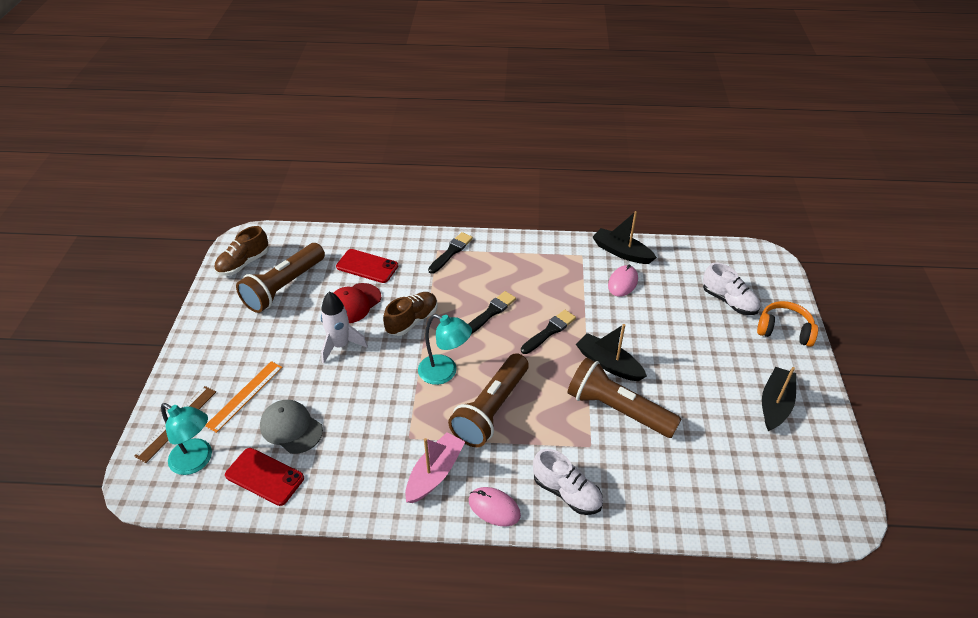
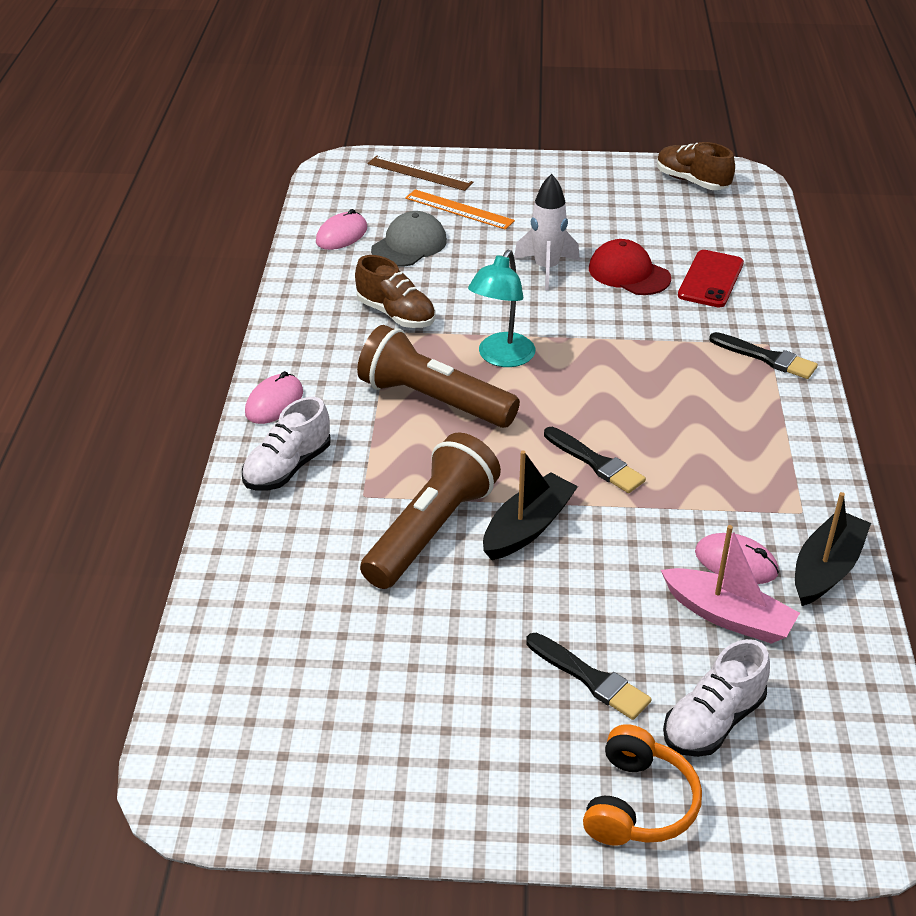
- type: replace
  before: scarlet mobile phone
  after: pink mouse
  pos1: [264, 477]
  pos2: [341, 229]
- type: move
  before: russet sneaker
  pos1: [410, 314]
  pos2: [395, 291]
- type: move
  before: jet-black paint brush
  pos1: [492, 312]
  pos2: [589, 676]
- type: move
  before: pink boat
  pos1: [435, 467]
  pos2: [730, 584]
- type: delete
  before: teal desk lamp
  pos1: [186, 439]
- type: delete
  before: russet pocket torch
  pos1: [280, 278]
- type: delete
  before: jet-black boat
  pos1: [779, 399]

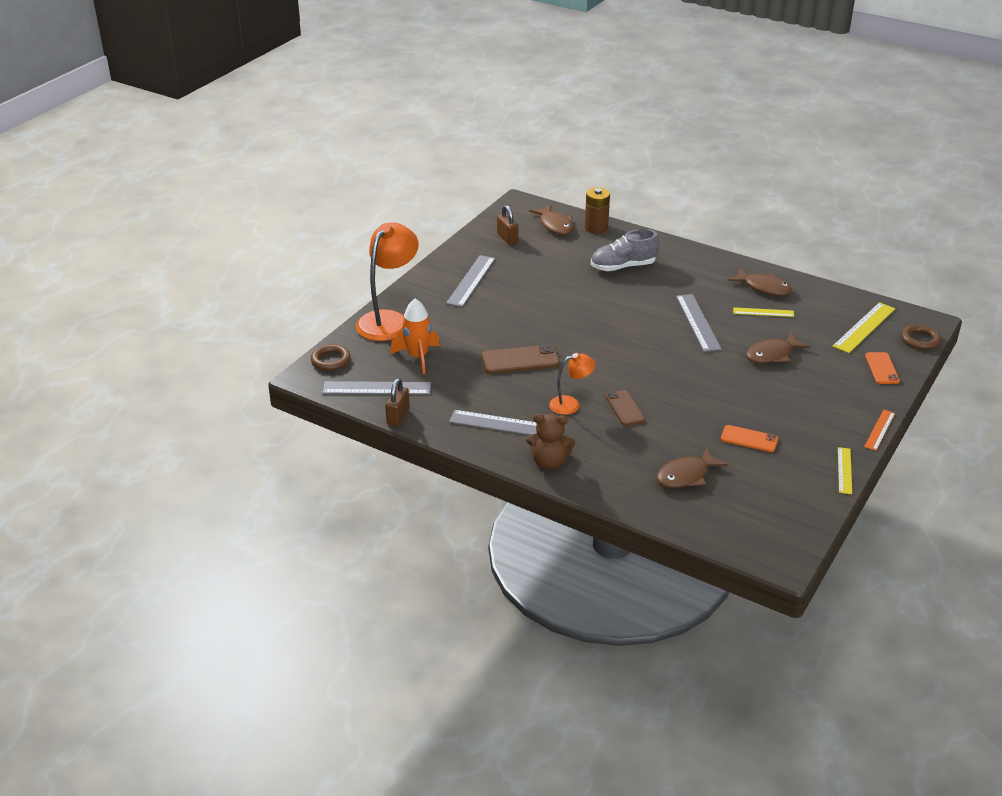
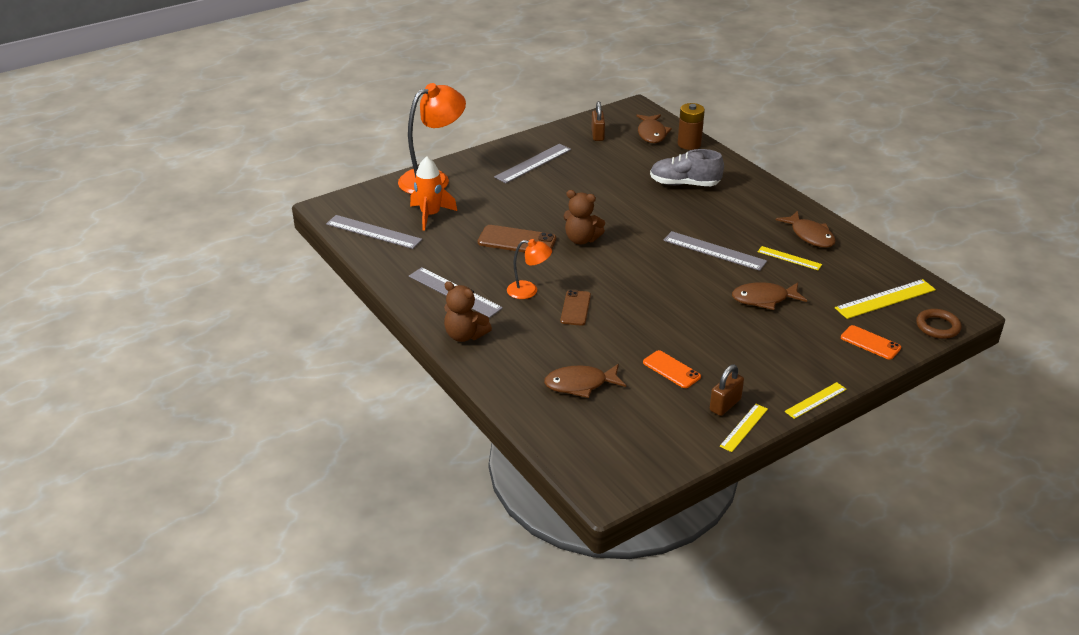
- type: insert
  after: russet teddy bear
  pos2: [584, 217]
- type: rotate
  before: grey straightedge
  pos1: [699, 323]
  pos2: [715, 251]
  turn: -75
- type: move
  before: russet small lock
  pos1: [397, 402]
  pos2: [727, 390]
- type: recolor
  before: orange-coloured straightedge
  after: yellow straightedge
  pos1: [879, 430]
  pos2: [815, 400]
- type: rotate
  before: orange-coloured mobile phone
  pos1: [882, 368]
  pos2: [871, 342]
  turn: -75
- type: delete
  before: russet torus
  pos1: [331, 357]

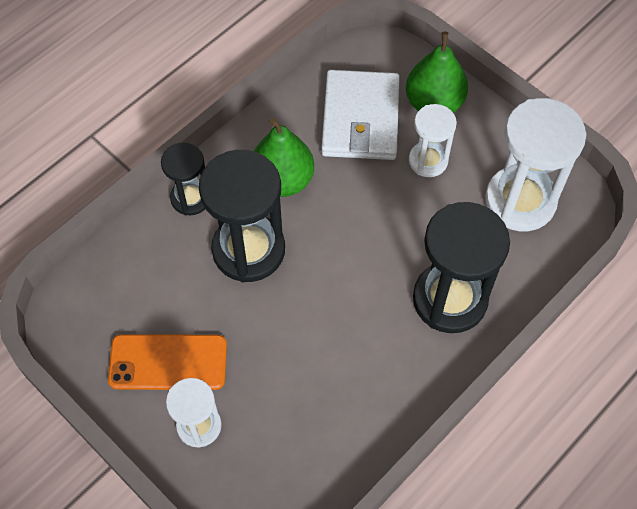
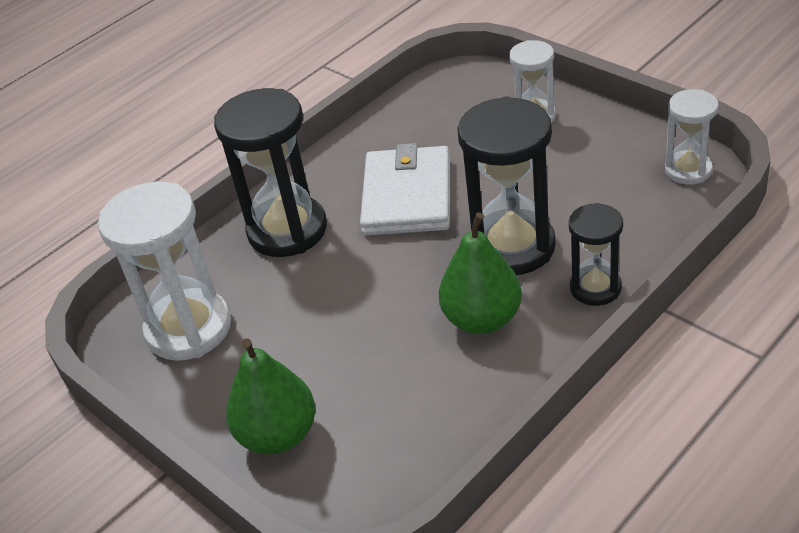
- type: move
  before: white card wallet
  pos1: [360, 115]
  pos2: [405, 189]
- type: move
  before: white sand timer
  pos1: [433, 140]
  pos2: [692, 137]
- type: delete
  before: orange-coloured mobile phone
  pos1: [167, 362]

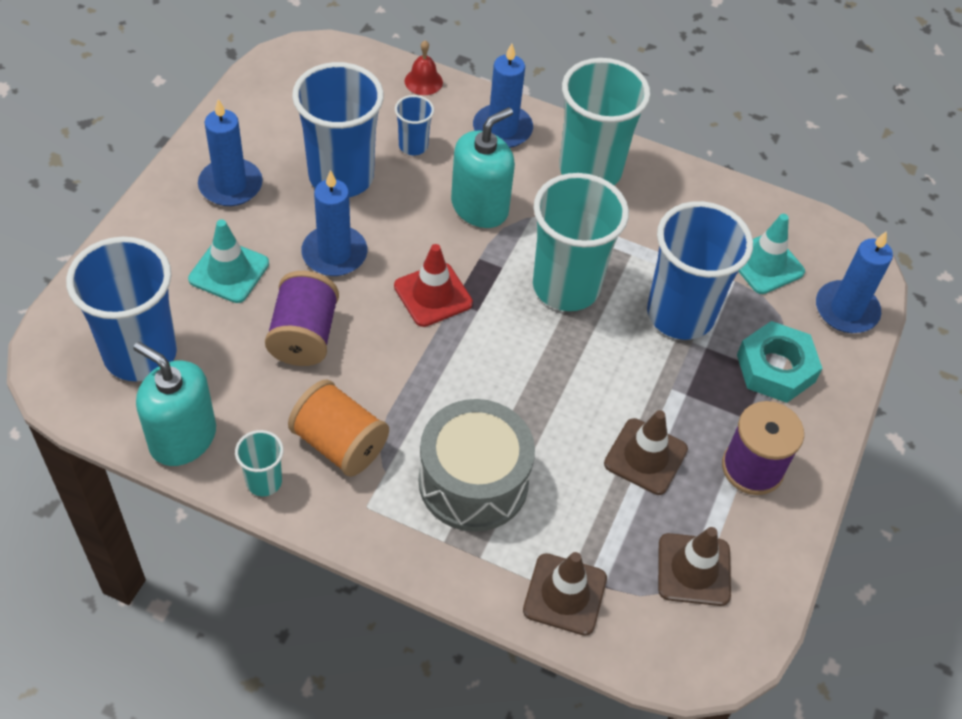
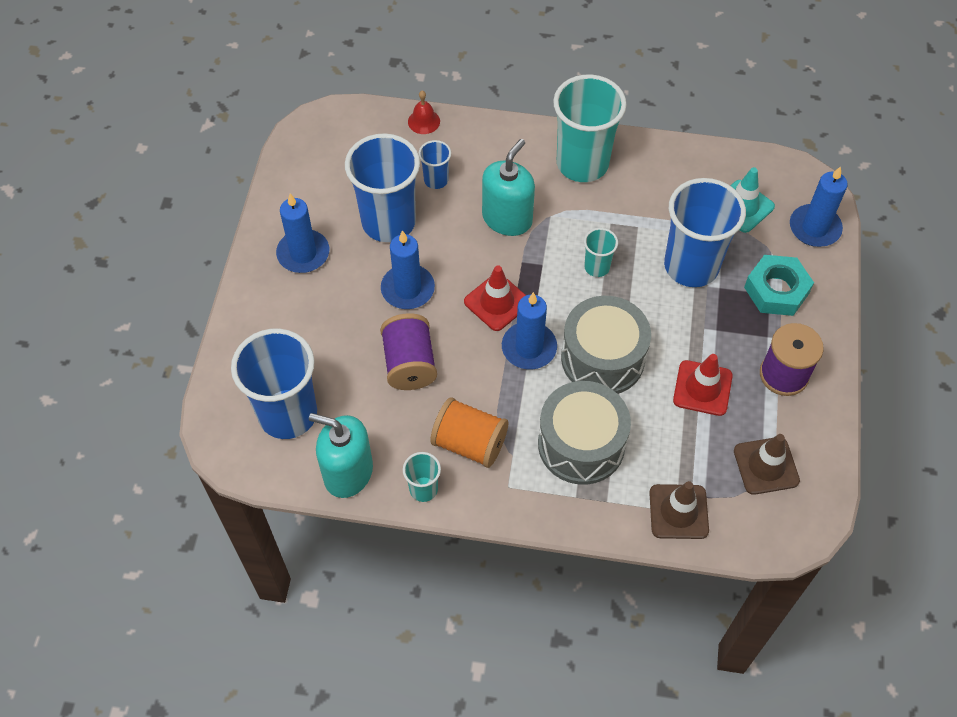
- type: move
  before: royal blue candle
  pos1: [503, 96]
  pos2: [529, 331]
- type: insert
  after: grey drum
  pos2: [606, 345]
- type: resize
  before: teal tumbler
  pos1: [581, 242]
  pos2: [601, 252]
  scale: 0.46
- type: recolor
  before: russet traffic cone
  after: scarlet traffic cone
  pos1: [646, 452]
  pos2: [703, 385]
- type: delete
  before: teal traffic cone
  pos1: [228, 261]

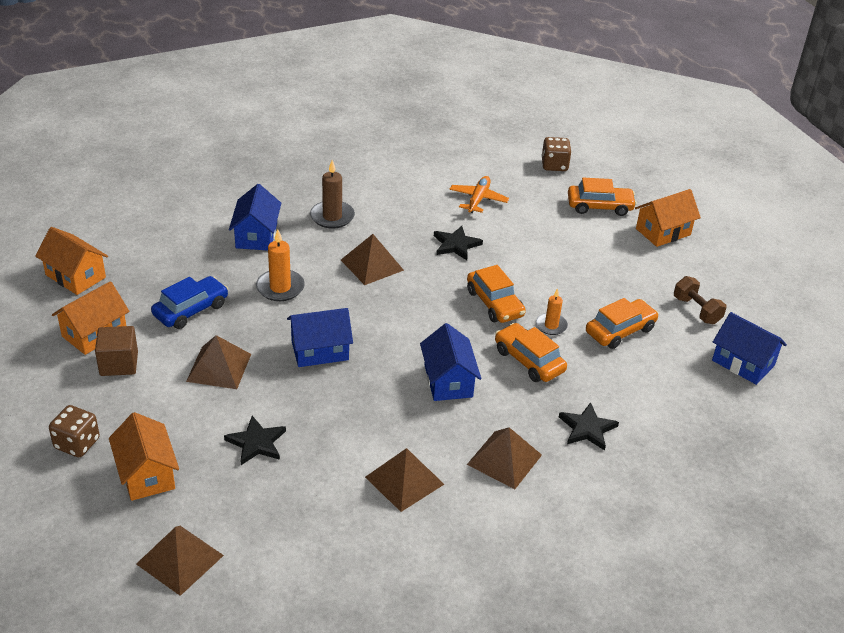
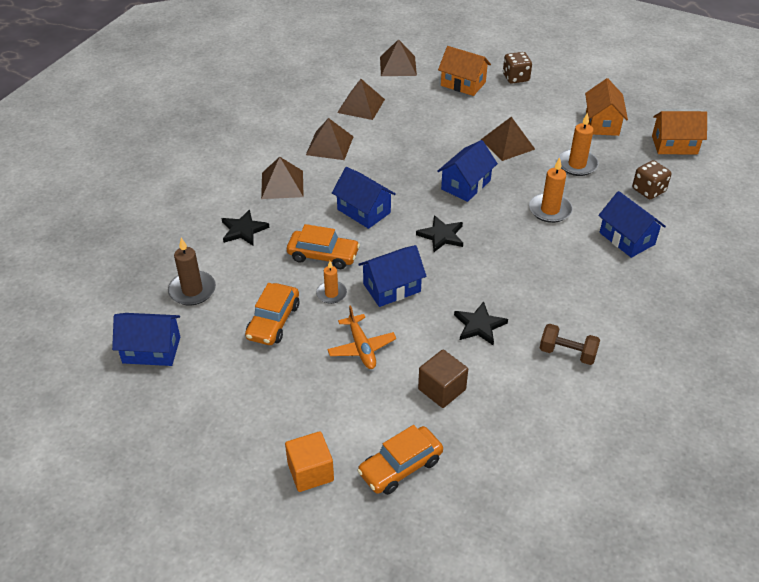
- type: move
  before: russet candle
  pos1: [332, 194]
  pos2: [192, 271]
- type: replace
  before: orange-coloured toy house
  after: orange-coloured solid cube
  pos1: [668, 218]
  pos2: [309, 461]
- type: move
  before: orange-coloured toy plane
  pos1: [479, 194]
  pos2: [361, 337]
- type: move
  before: russet pyramid
  pos1: [372, 259]
  pos2: [361, 99]
- type: replace
  before: orange-coloured car
  after: royal blue toy house
  pos1: [496, 294]
  pos2: [392, 276]
- type: move
  before: jet-black five-pointed star
  pos1: [255, 440]
  pos2: [439, 233]
- type: move
  before: russet solid cube
  pos1: [116, 351]
  pos2: [443, 379]
- type: move
  before: russet free weight
  pos1: [700, 300]
  pos2: [570, 344]
- type: replace
  before: royal blue car
  after: orange-coloured candle
  pos1: [189, 302]
  pos2: [578, 144]
- type: move
  before: russet dice
  pos1: [556, 154]
  pos2: [651, 179]

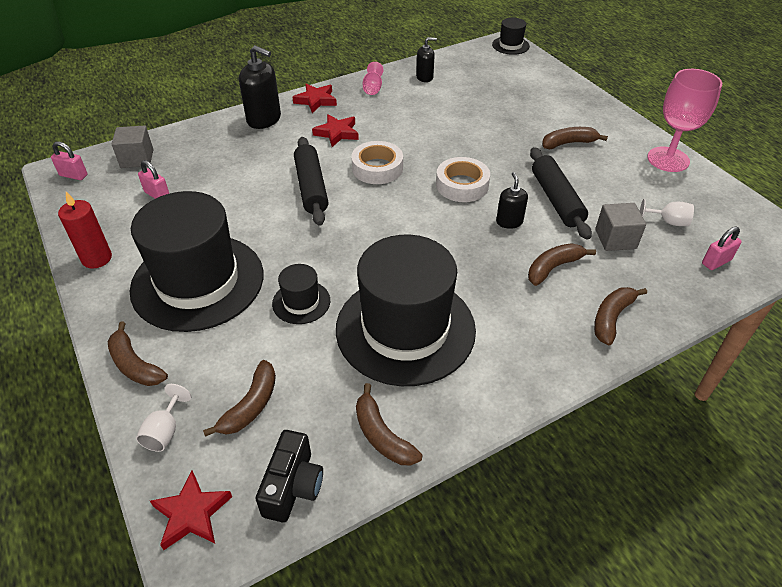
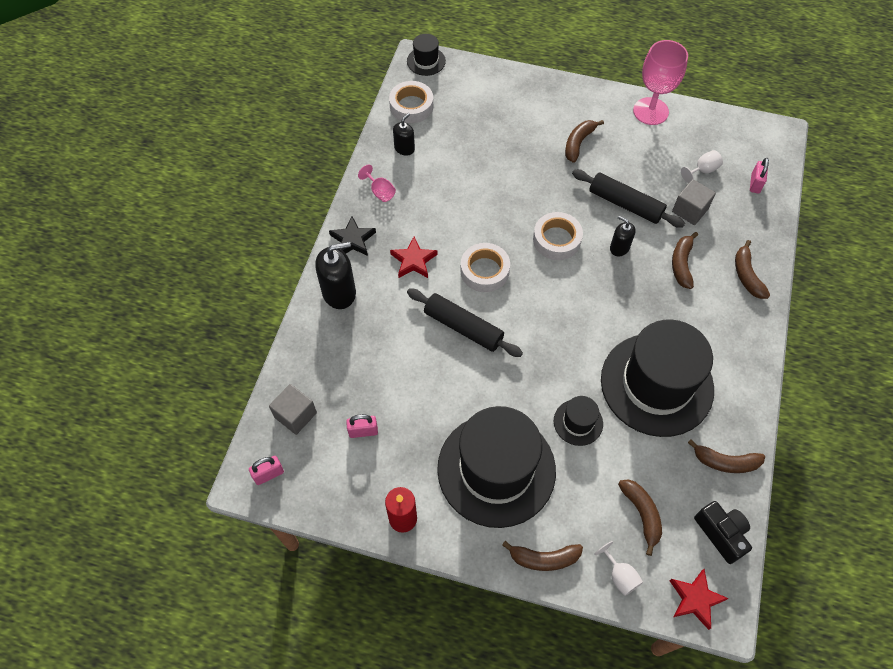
- type: recolor
  before: scarlet five-pointed star
  after: jet-black five-pointed star
  pos1: [314, 98]
  pos2: [352, 236]
- type: insert
  after: white tape
  pos2: [411, 102]

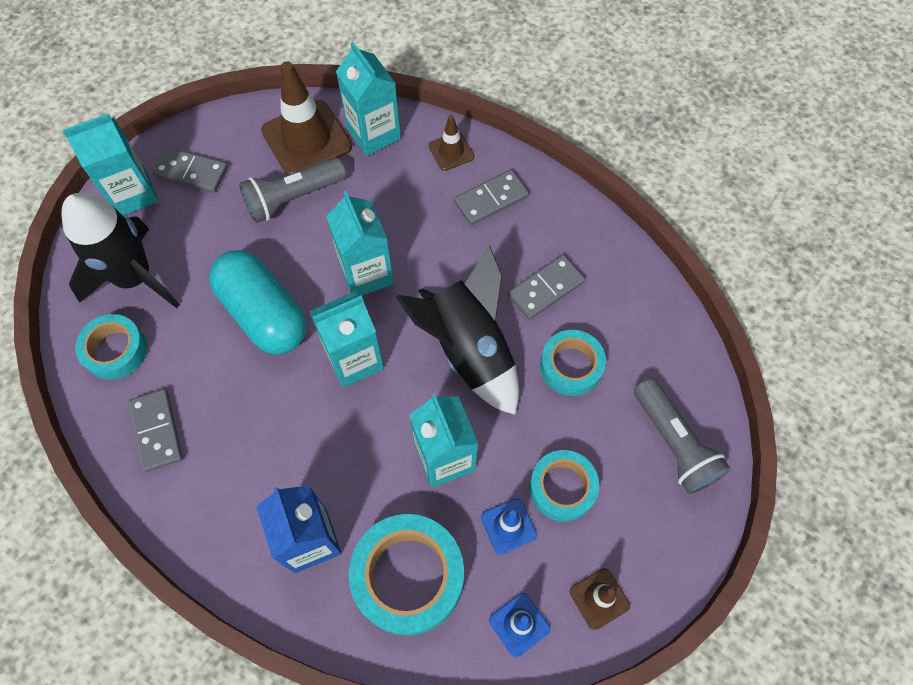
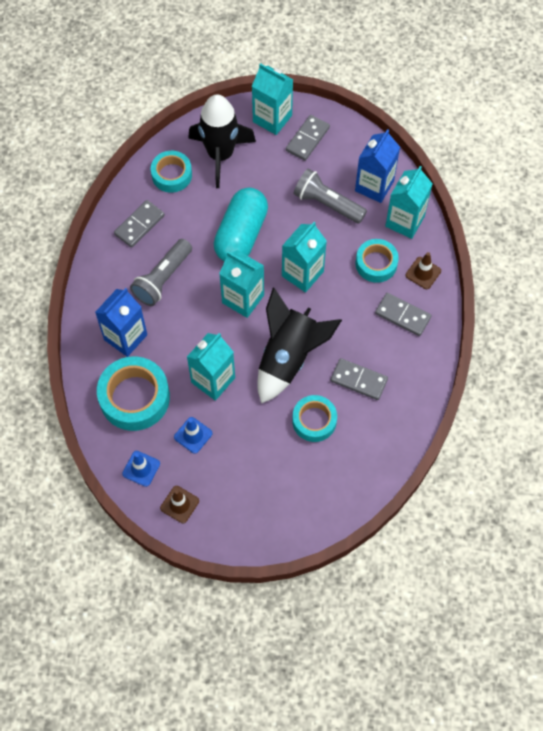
- type: move
  before: grey pocket torch
  pos1: [682, 436]
  pos2: [161, 272]
- type: rotate
  before: grey domino
  pos1: [190, 170]
  pos2: [308, 138]
  turn: 45
- type: replace
  before: russet traffic cone
  after: royal blue milk carton
  pos1: [306, 118]
  pos2: [377, 166]
- type: move
  before: teal tape
  pos1: [564, 486]
  pos2: [377, 261]

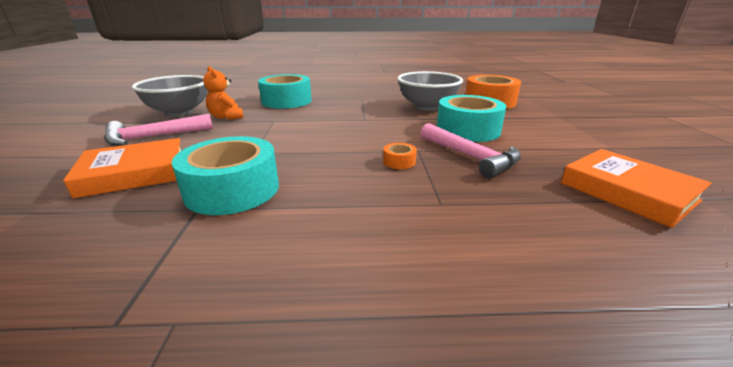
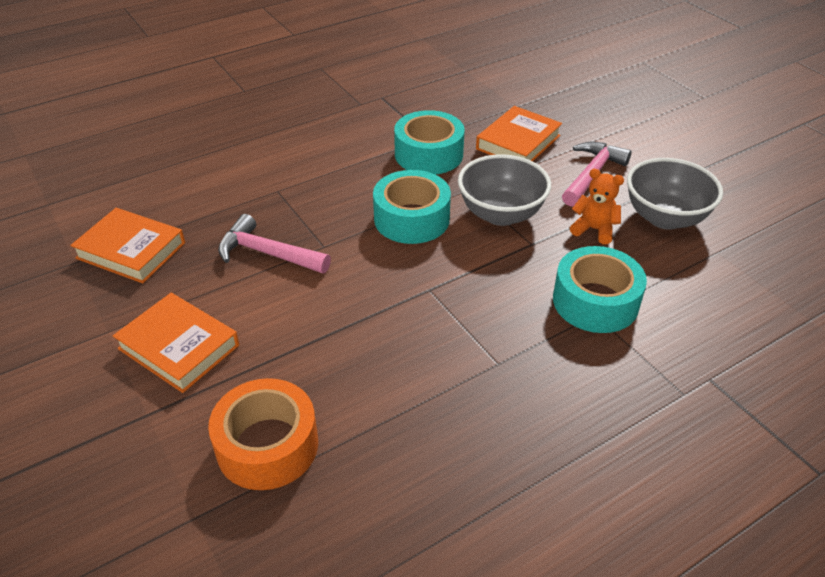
- type: insert
  after: orange-coloured book
  pos2: [176, 343]
- type: move
  before: teal tape
  pos1: [471, 118]
  pos2: [412, 207]
- type: move
  before: grey deep dish
  pos1: [430, 91]
  pos2: [504, 190]
- type: delete
  before: orange-coloured tape
  pos1: [400, 156]

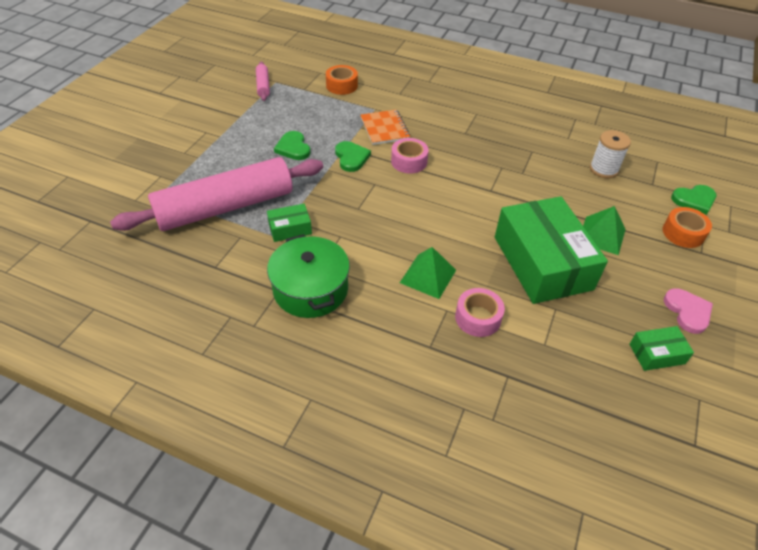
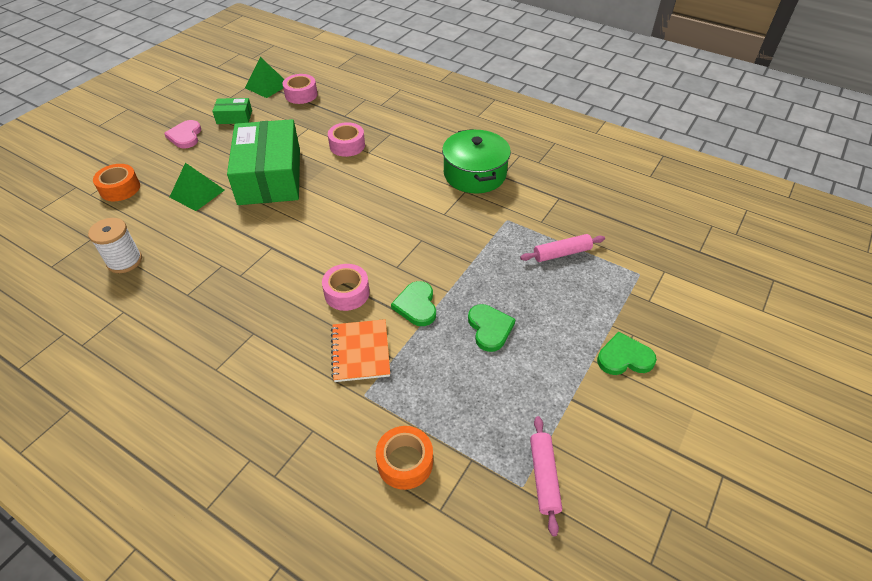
- type: move
  before: emerald pyramid
  pos1: [428, 273]
  pos2: [264, 77]
- type: insert
  after: pink tape
  pos2: [300, 89]
- type: resize
  before: pink pastry roller
  pos1: [216, 194]
  pos2: [562, 248]
  scale: 0.4
- type: move
  before: emerald heart
  pos1: [693, 200]
  pos2: [627, 353]
- type: delete
  before: emerald package
  pos1: [289, 223]

